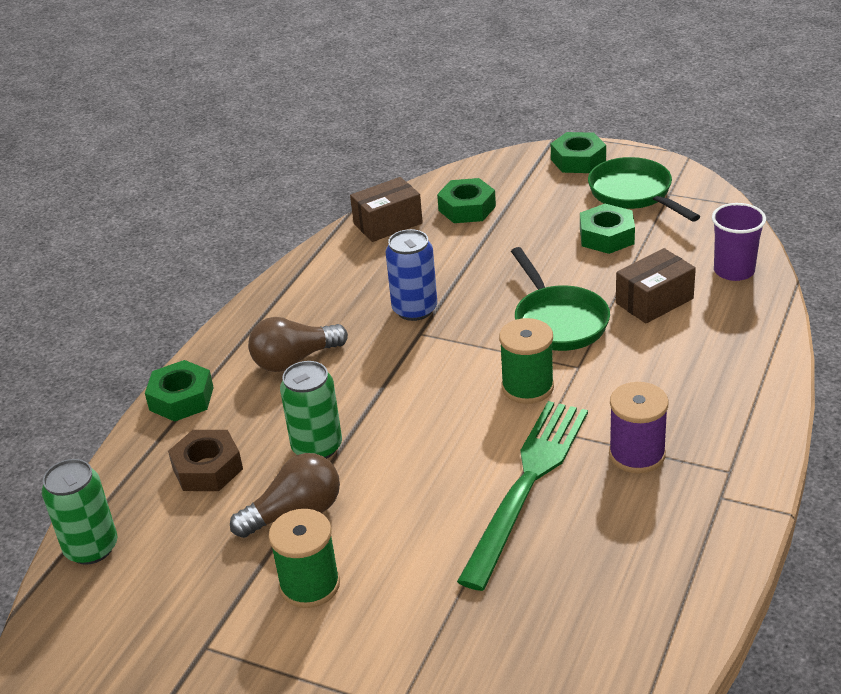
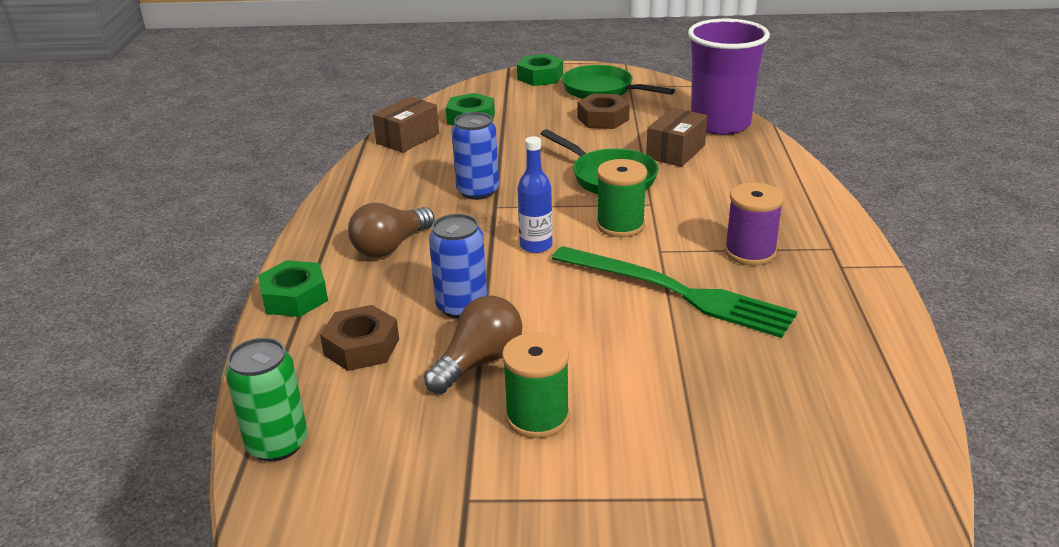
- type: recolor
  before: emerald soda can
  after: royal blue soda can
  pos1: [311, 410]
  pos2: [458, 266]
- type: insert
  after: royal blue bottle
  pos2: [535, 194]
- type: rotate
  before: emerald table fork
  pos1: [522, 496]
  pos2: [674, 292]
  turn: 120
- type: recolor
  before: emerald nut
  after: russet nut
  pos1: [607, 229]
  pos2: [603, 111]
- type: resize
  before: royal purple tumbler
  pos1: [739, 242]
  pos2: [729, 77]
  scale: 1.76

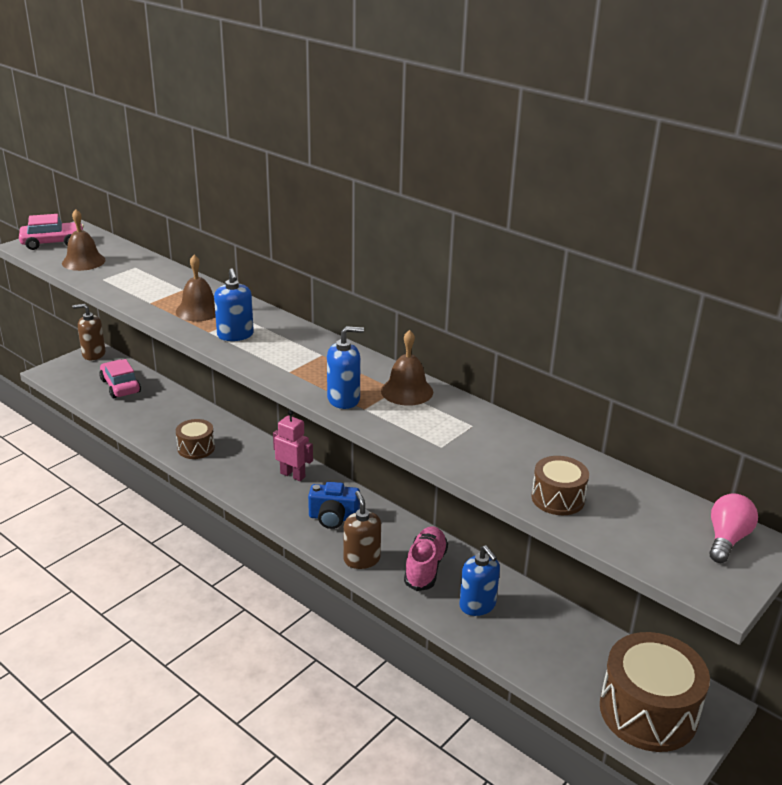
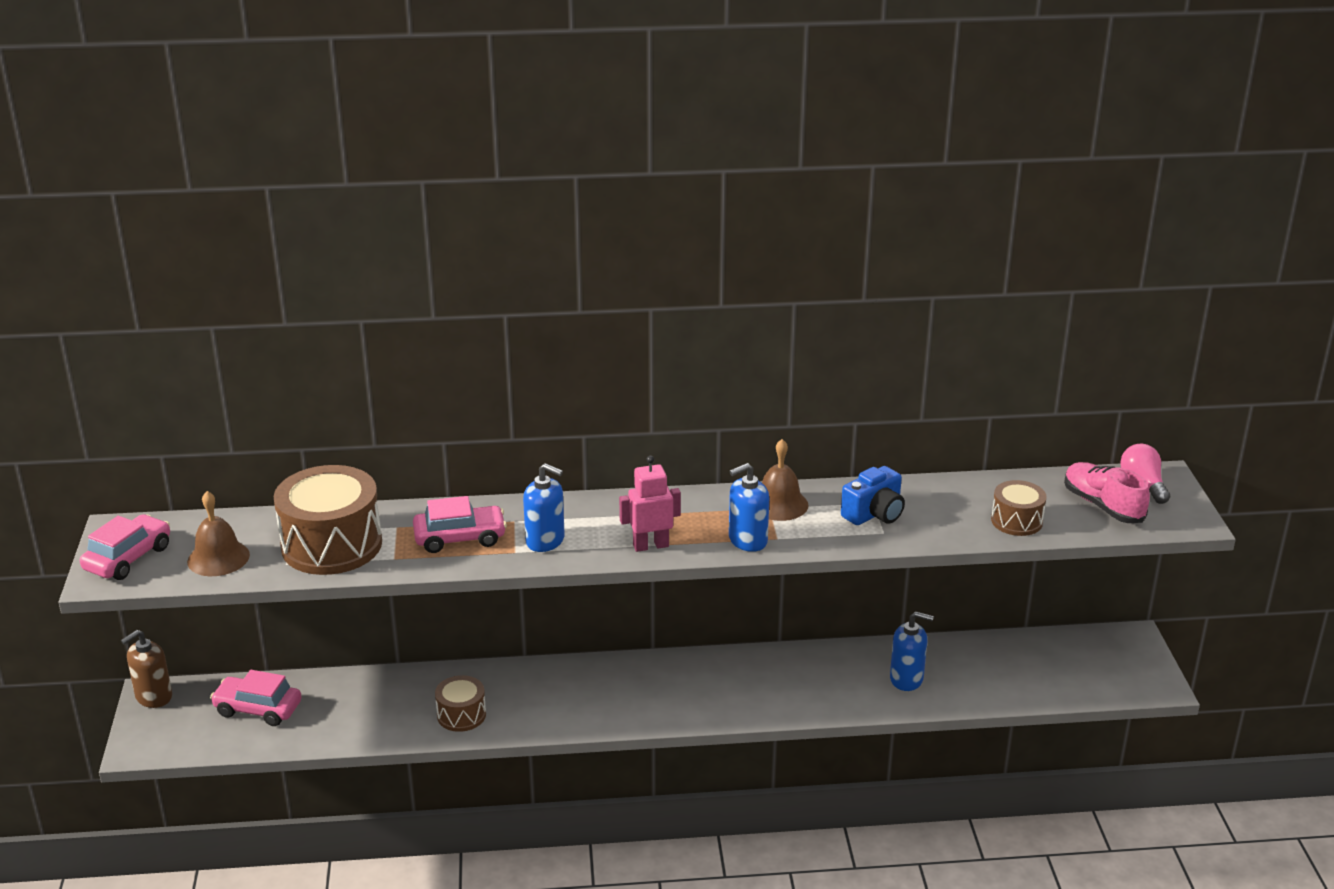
- type: move
  before: russet drum
  pos1: [655, 692]
  pos2: [327, 520]
- type: replace
  before: russet school bell
  after: pink car
  pos1: [196, 288]
  pos2: [460, 524]
- type: move
  before: pink toy robot
  pos1: [293, 445]
  pos2: [650, 504]
- type: rotate
  before: royal blue soap pump
  pos1: [345, 367]
  pos2: [749, 507]
  turn: -150
- type: move
  before: royal blue camera
  pos1: [334, 505]
  pos2: [873, 495]
- type: move
  before: pink sneaker
  pos1: [426, 558]
  pos2: [1107, 492]
- type: delete
  before: russet soap pump
  pos1: [362, 530]

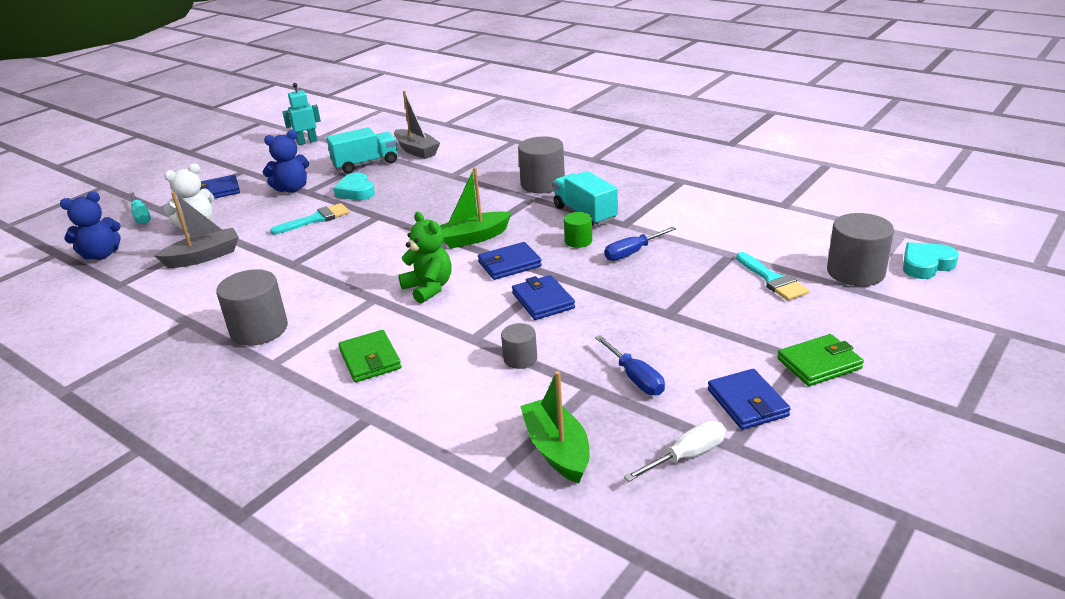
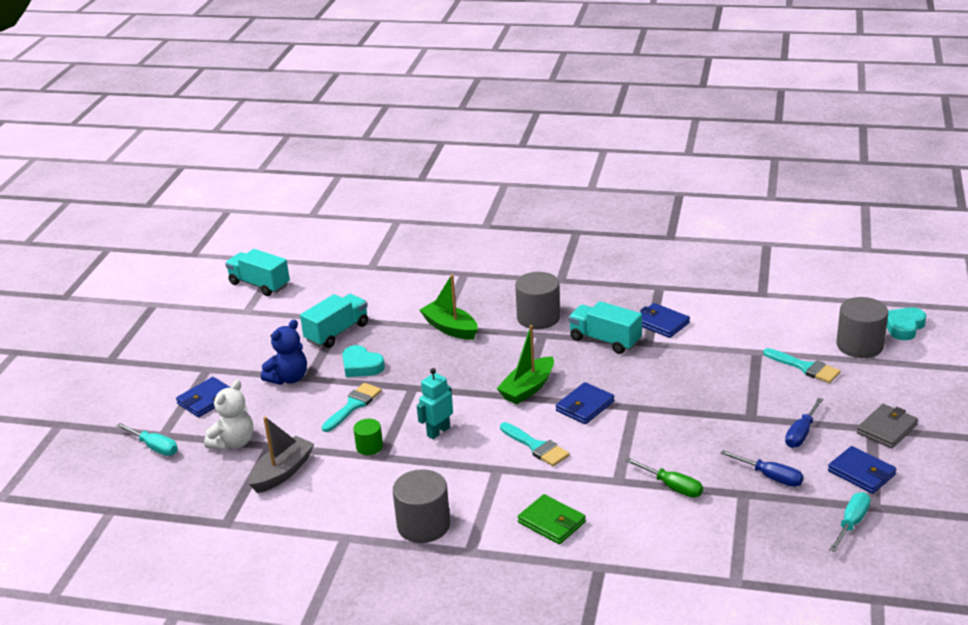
- type: insert
  after: teal lorry
  pos2: [257, 272]
- type: move
  before: emerald cylinder shape
  pos1: [578, 230]
  pos2: [368, 437]
- type: move
  before: teal toy robot
  pos1: [301, 114]
  pos2: [435, 403]
- type: move
  before: emerald boat
  pos1: [554, 427]
  pos2: [449, 307]
- type: replace
  before: emerald teddy bear
  after: teal paint brush
  pos1: [425, 257]
  pos2: [535, 444]
- type: replace
  before: grey cylinder shape
  after: emerald screwdriver
  pos1: [519, 346]
  pos2: [664, 478]
- type: move
  before: royal blue card wallet
  pos1: [543, 297]
  pos2: [665, 320]
- type: move
  before: royal blue screwdriver
  pos1: [640, 244]
  pos2: [804, 423]
- type: recolor
  before: white screwdriver
  after: teal screwdriver
  pos1: [675, 451]
  pos2: [850, 522]
- type: recolor
  before: emerald card wallet
  after: grey card wallet
  pos1: [820, 360]
  pos2: [887, 426]
- type: delete
  before: royal blue teddy bear
  pos1: [90, 225]
- type: delete
  before: grey boat
  pos1: [417, 125]

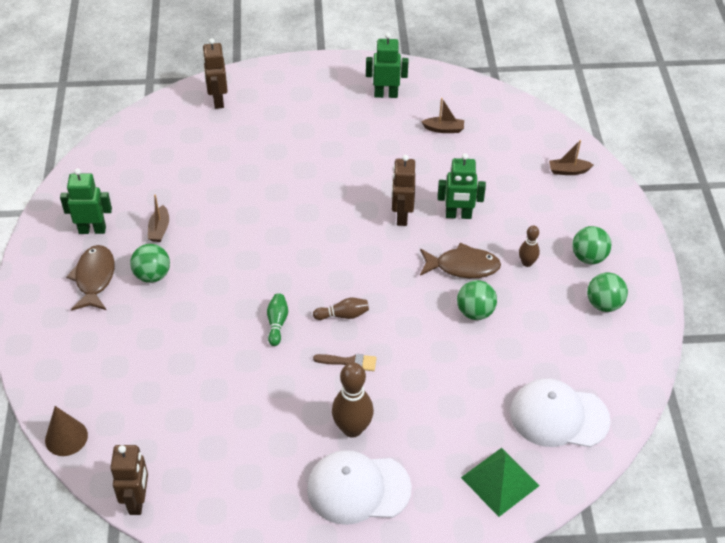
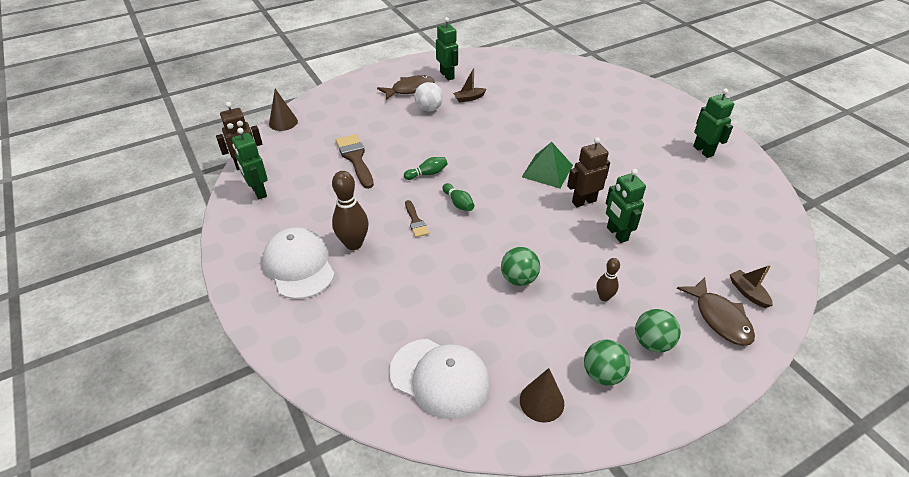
- type: insert
  after: emerald toy robot
  pos2: [250, 163]
- type: insert
  after: russet paint brush
  pos2: [355, 161]
- type: rotate
  before: white peaked cap
  pos1: [560, 412]
  pos2: [439, 379]
  turn: 135
- type: recolor
  before: emerald play ball
  after: white play ball
  pos1: [150, 263]
  pos2: [429, 97]
- type: recolor
  before: russet tenpin
  after: emerald tenpin
  pos1: [341, 309]
  pos2: [458, 197]
- type: insert
  after: russet cone
  pos2: [542, 395]
- type: move
  before: emerald pyramid
  pos1: [500, 482]
  pos2: [547, 165]
- type: move
  before: russet toy fish
  pos1: [460, 260]
  pos2: [716, 311]
- type: delete
  before: russet toy robot
  pos1: [215, 73]
- type: delete
  before: russet boat
  pos1: [442, 115]

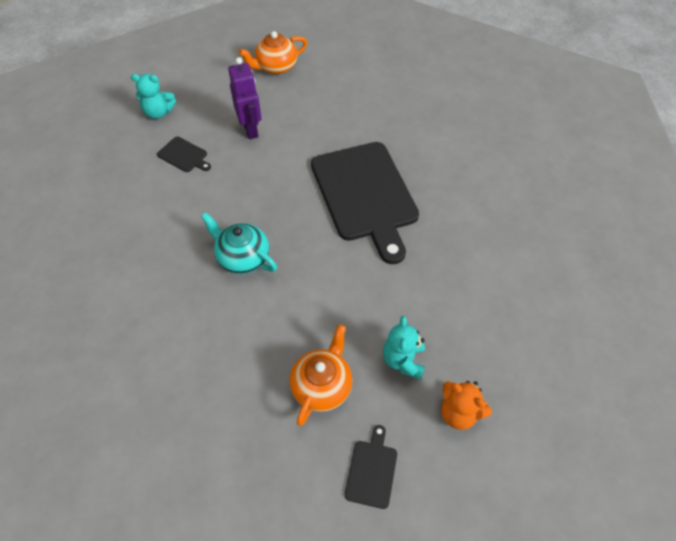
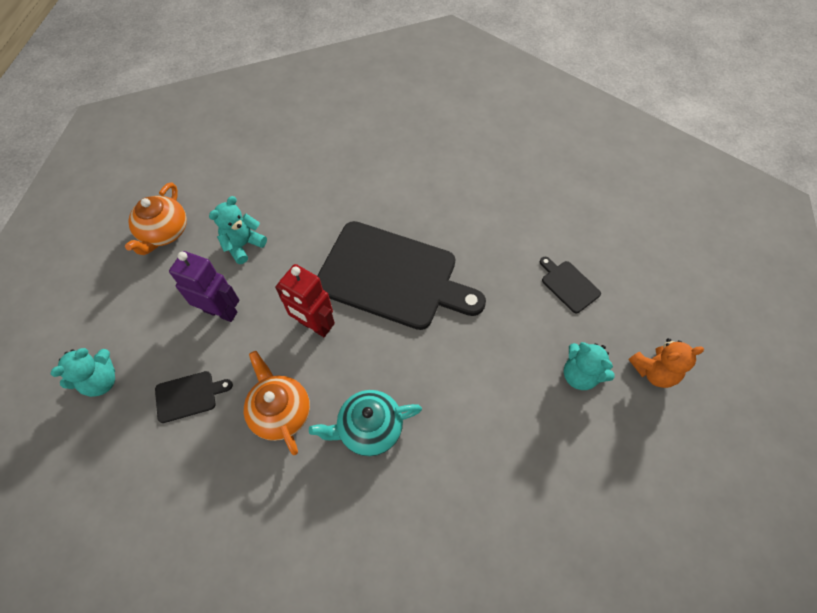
- type: insert
  after: teal teddy bear
  pos2: [238, 230]
- type: move
  before: orange-coloured tea pot
  pos1: [321, 375]
  pos2: [277, 403]
- type: insert
  after: scarlet toy robot
  pos2: [305, 300]
- type: move
  before: jet-black cutting board
  pos1: [371, 467]
  pos2: [570, 285]

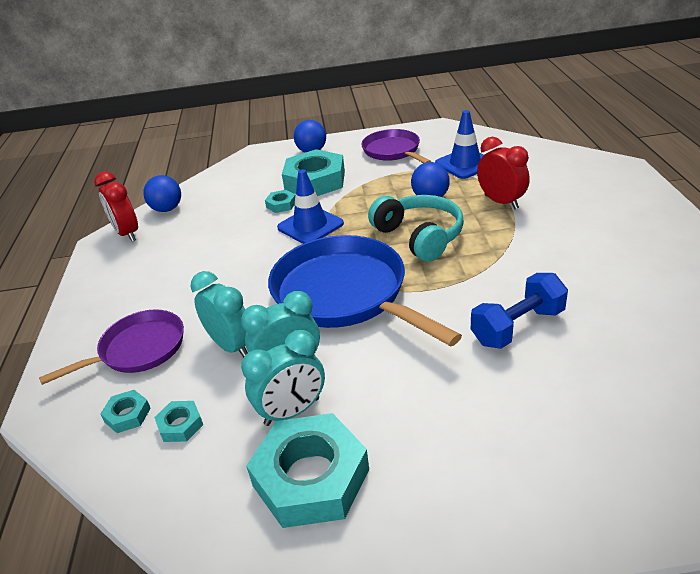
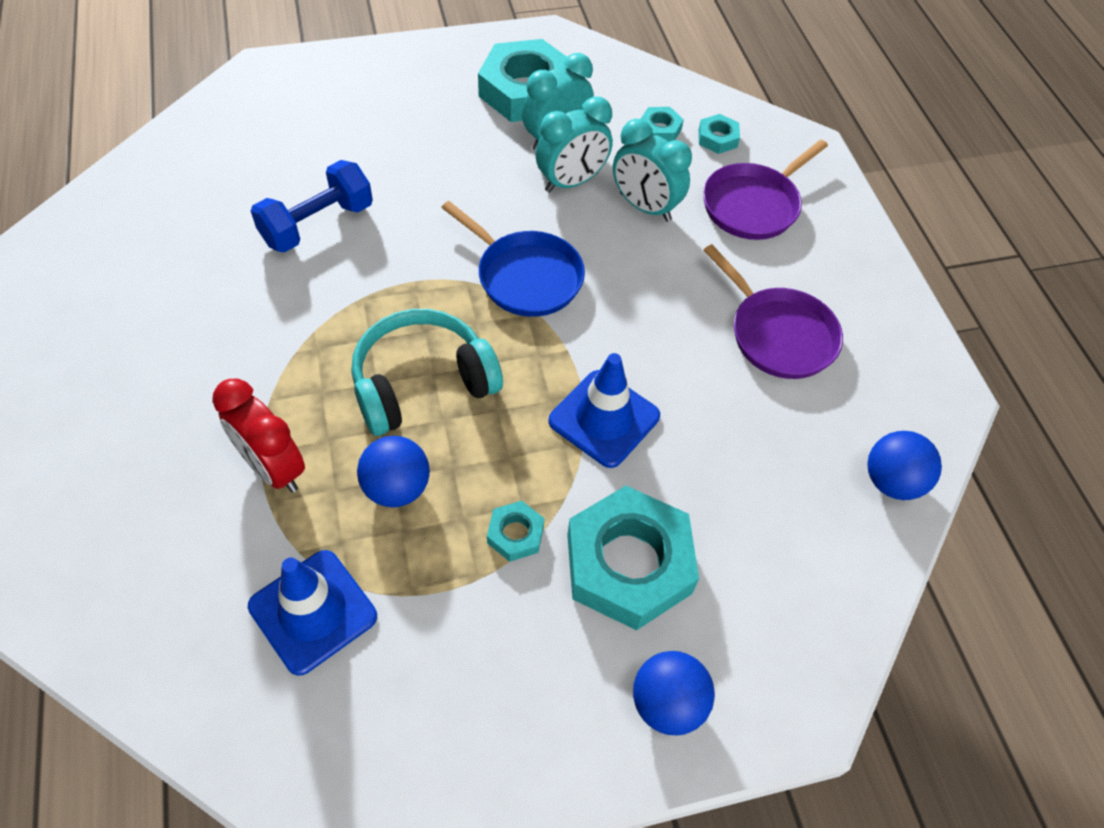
- type: rotate
  before: teal headset
  pos1: [416, 228]
  pos2: [427, 372]
  turn: 105
- type: resize
  before: royal blue skillet
  pos1: [365, 290]
  pos2: [513, 259]
  scale: 0.59
- type: move
  before: teal nut
  pos1: [280, 201]
  pos2: [516, 531]
- type: move
  before: royal purple skillet
  pos1: [396, 146]
  pos2: [773, 311]
- type: delete
  before: scarlet clock
  pos1: [116, 206]

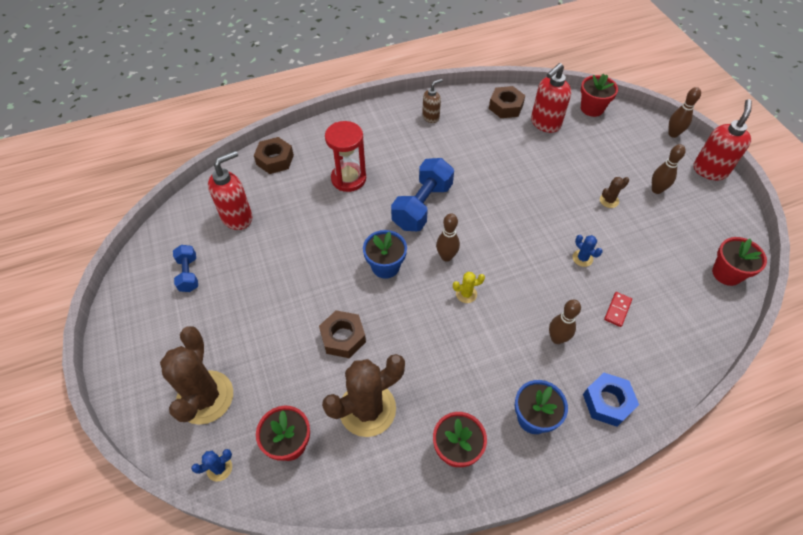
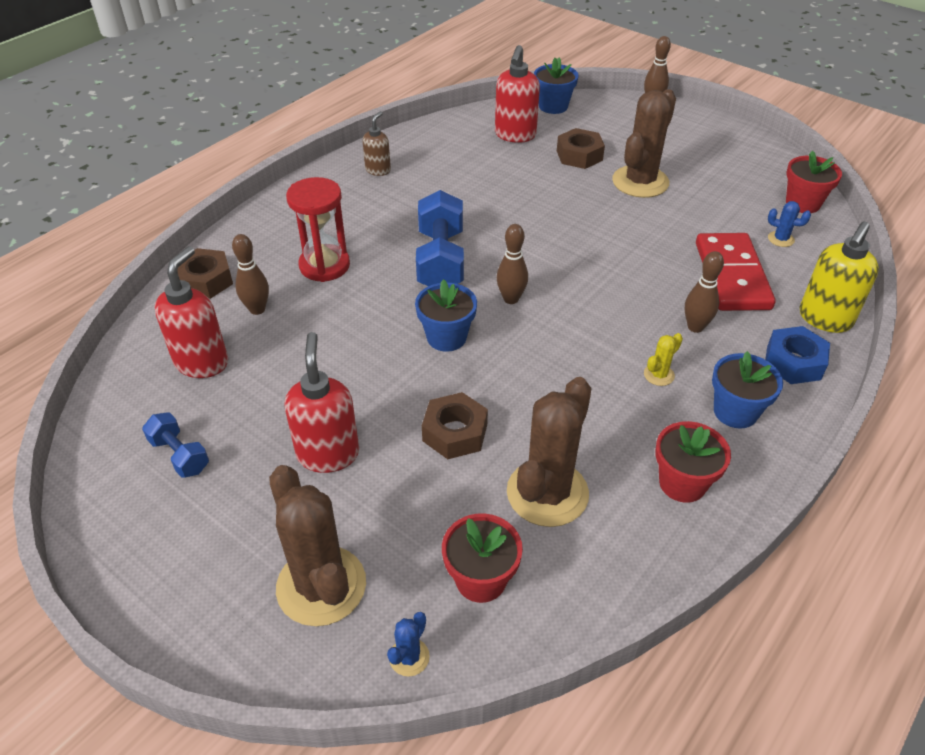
- type: move
  before: russet tenpin
  pos1: [669, 169]
  pos2: [250, 274]
- type: move
  before: scarlet soap pump
  pos1: [723, 139]
  pos2: [321, 402]
- type: recolor
  before: scarlet flower pot
  after: royal blue flower pot
  pos1: [599, 95]
  pos2: [556, 86]
- type: move
  before: russet nut
  pos1: [507, 102]
  pos2: [581, 148]
- type: resize
  before: russet prickly plant
  pos1: [614, 192]
  pos2: [644, 143]
  scale: 2.36
- type: move
  before: yellow prickly plant
  pos1: [469, 287]
  pos2: [663, 359]
- type: resize
  before: scarlet domino
  pos1: [618, 309]
  pos2: [736, 272]
  scale: 2.44
- type: move
  before: royal blue prickly plant
  pos1: [587, 251]
  pos2: [789, 224]
- type: insert
  after: yellow soap pump
  pos2: [839, 277]

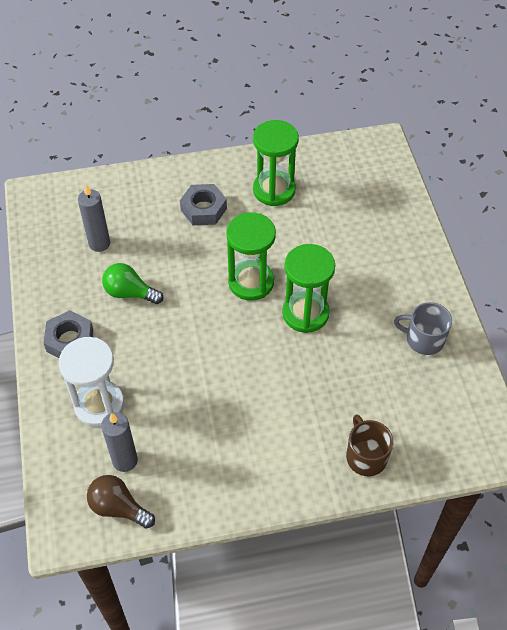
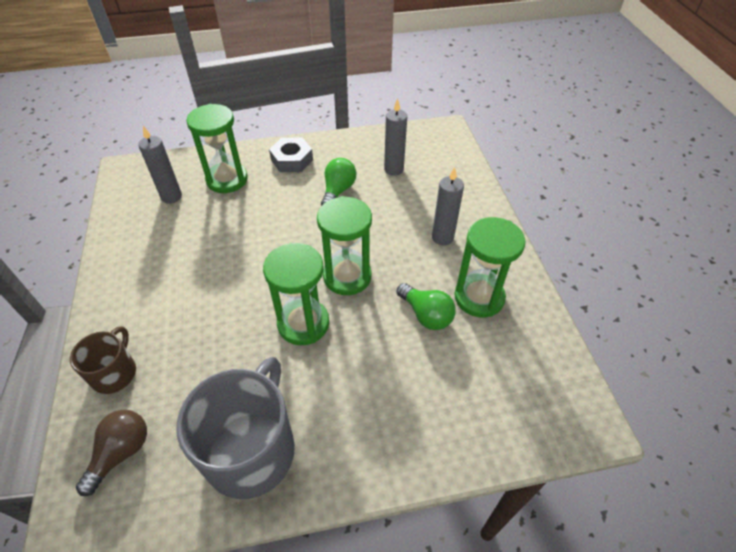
- type: rotate
  before: russet mug
  pos1: [369, 445]
  pos2: [103, 360]
  turn: -60
- type: move
  before: russet light bulb
  pos1: [121, 502]
  pos2: [111, 453]
- type: resize
  before: grey mug
  pos1: [423, 328]
  pos2: [235, 428]
  scale: 1.84
- type: recolor
  before: white sand timer
  after: emerald sand timer
  pos1: [91, 382]
  pos2: [217, 148]
- type: insert
  after: emerald light bulb
  pos2: [426, 306]
- type: replace
  before: grey nut
  after: grey candle
  pos1: [203, 204]
  pos2: [448, 206]

